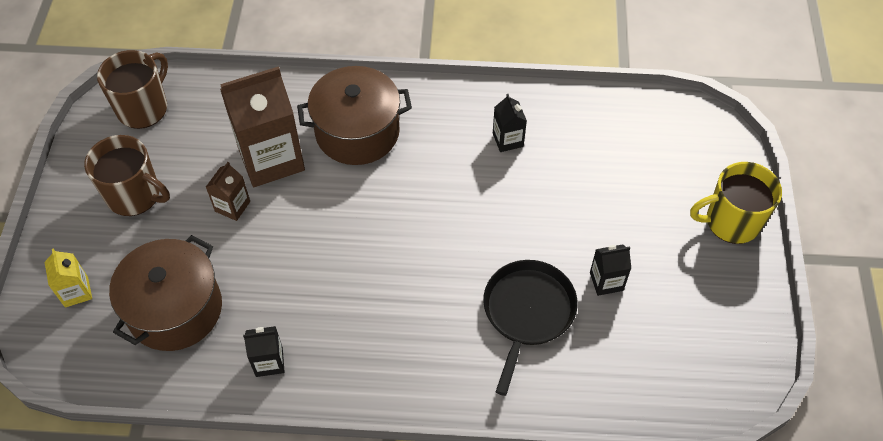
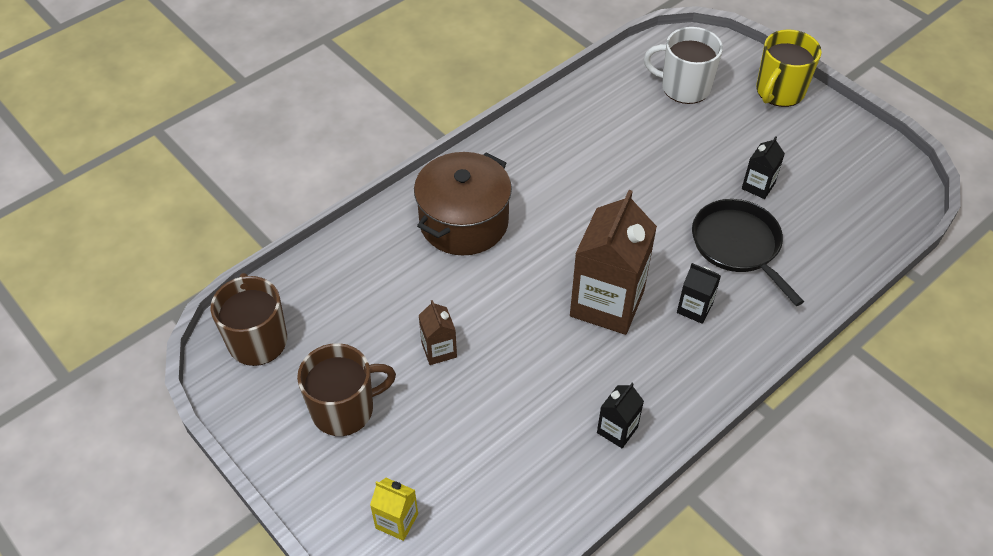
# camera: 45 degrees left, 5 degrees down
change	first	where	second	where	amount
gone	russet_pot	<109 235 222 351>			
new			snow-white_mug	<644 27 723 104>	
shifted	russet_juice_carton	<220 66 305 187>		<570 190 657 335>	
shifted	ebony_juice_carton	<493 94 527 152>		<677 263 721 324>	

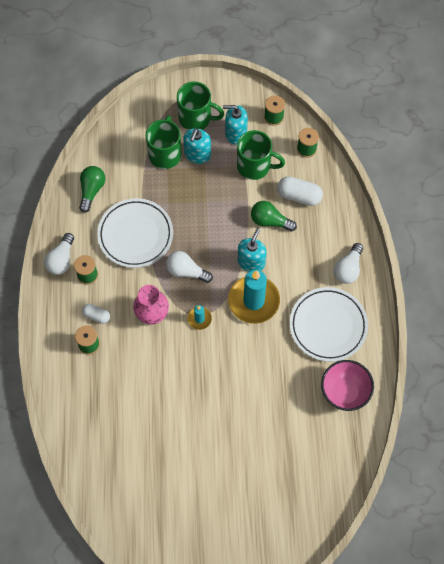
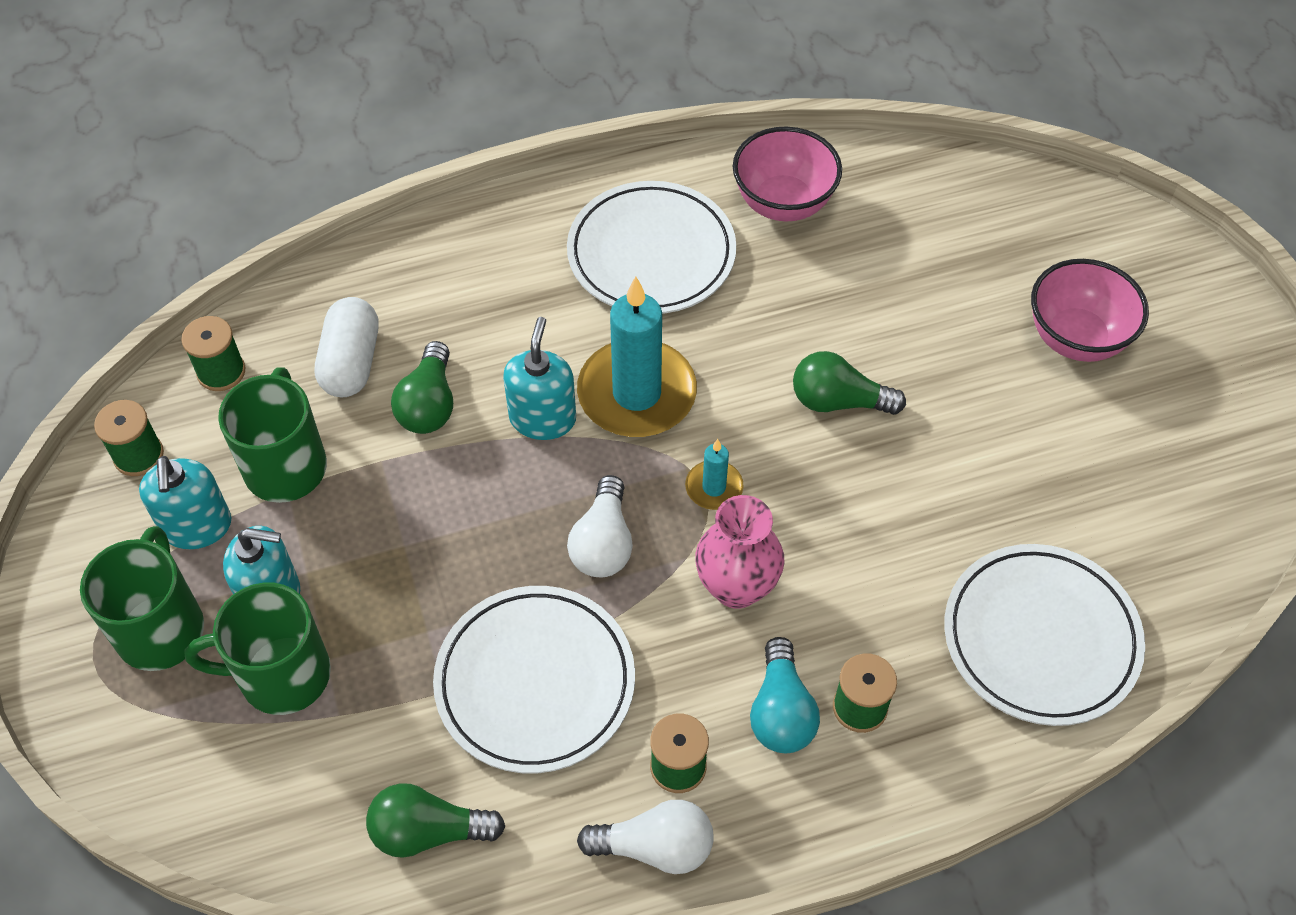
# camera: 105 degrees left, 10 degrees down
change	first	where	second	where	amount
gone	snow-white_lightbulb	<334 243 363 284>			
new			leaf-green_lightbulb	<793 351 906 415>	
new			snow-white_plate	<944 544 1145 726>	
new			pink_deep_dish	<1031 259 1149 362>	
swapped	snow-white_pill_shape	<82 304 110 324>	turquoise_lightbulb	<750 637 820 753>	
rotated	turquoise_soap_pump	<238 228 266 272>		<503 317 576 440>	90 degrees clockwise

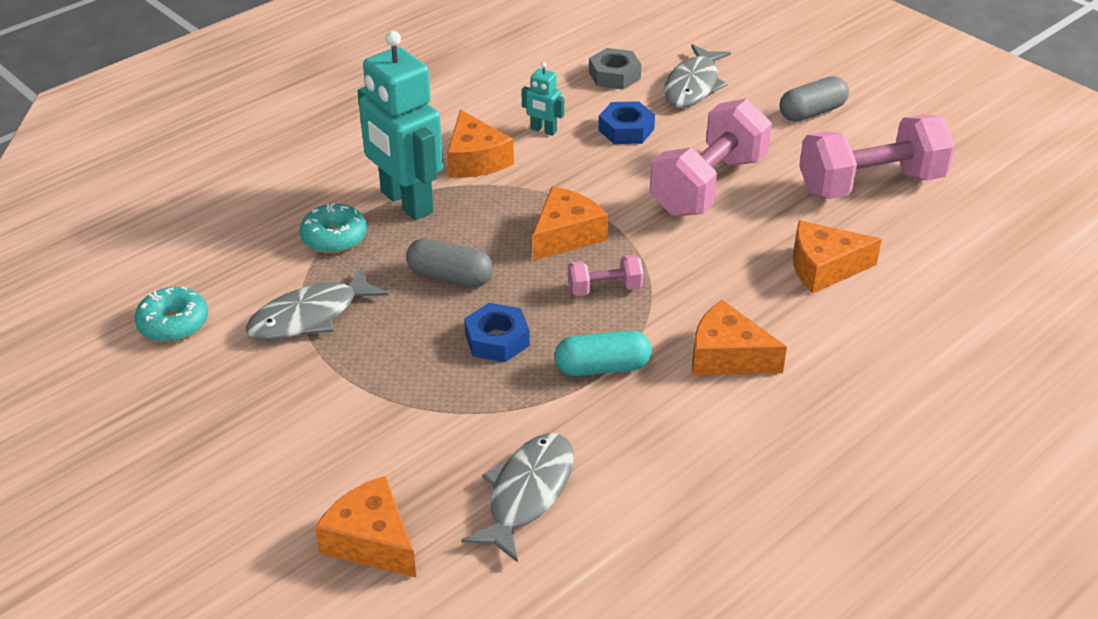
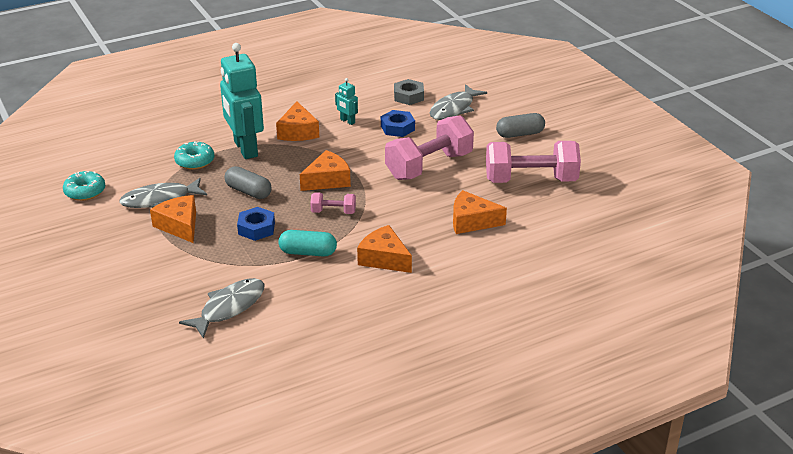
# camera: 15 degrees right, 5 degrees down
change	first	where	second	where	amount
shifted	orange-coloured_cheese	<315 476 416 577>		<150 195 196 243>	

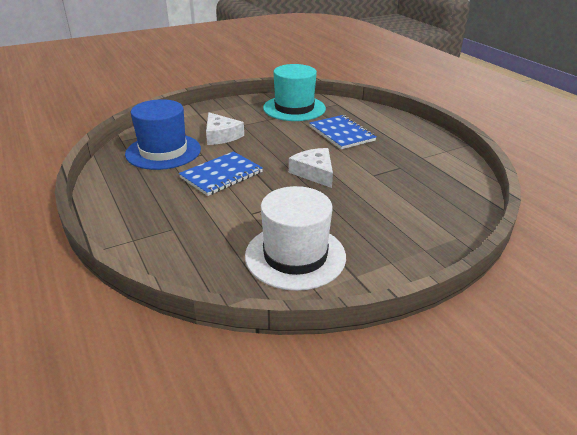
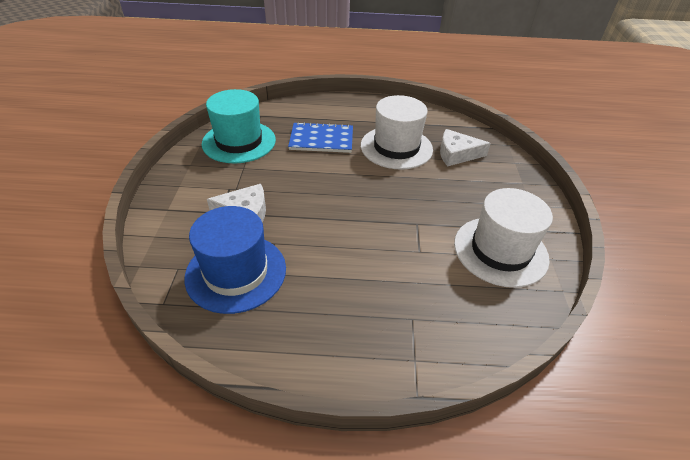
# camera: 60 degrees left, 10 degrees up
change	first	where	second	where	amount
gone	royal_blue_notepad	<179 151 263 196>			
new			snow-white_hat	<361 95 433 170>	
shifted	snow-white_cheese	<289 148 333 188>		<440 129 491 166>	

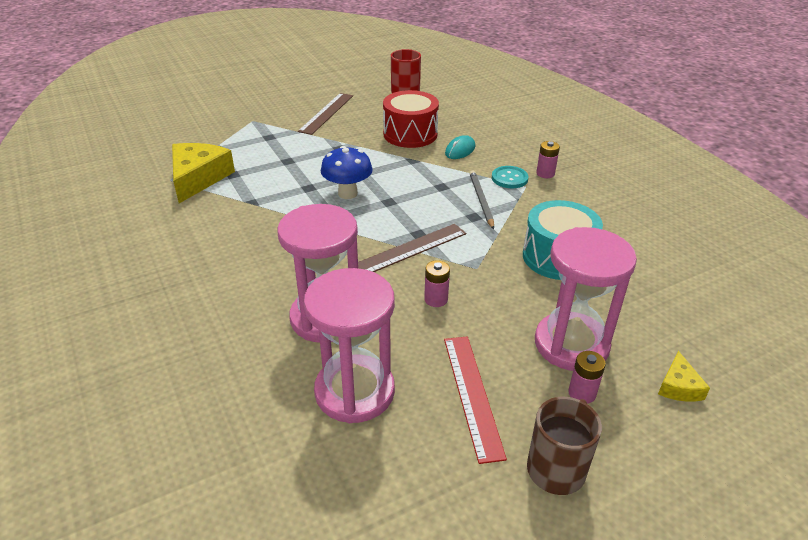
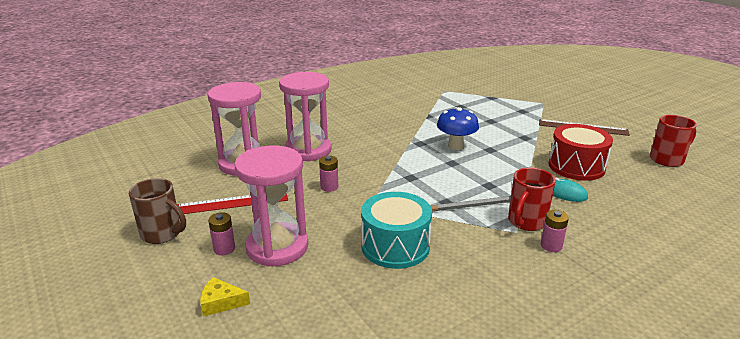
# camera: 85 degrees right, 10 degrees down
change	first	where	second	where	amount
gone	yellow_cheese	<172 143 235 203>			
gone	russet_measuring_stick	<358 224 466 272>			
swapped	turquoise_sewing_button	<492 166 528 188>	crimson_mug	<508 168 555 231>	

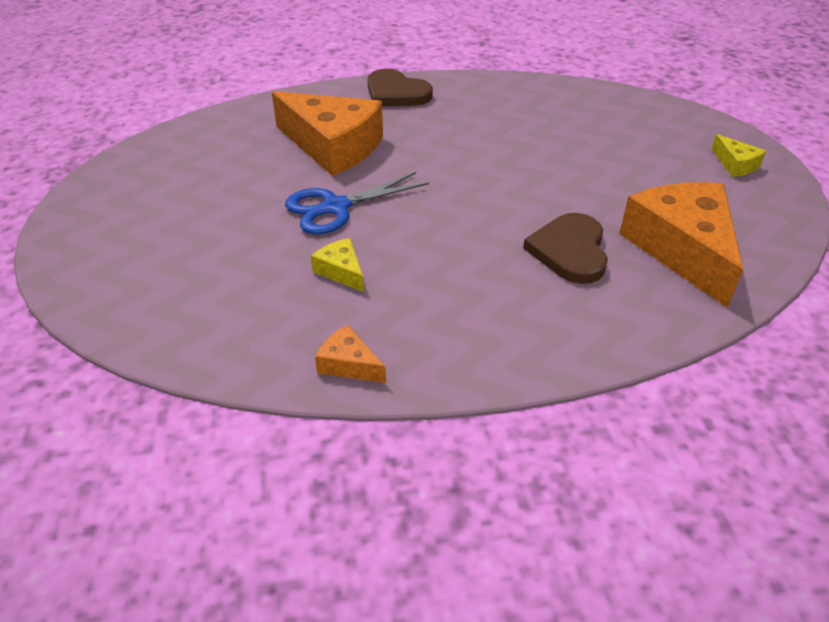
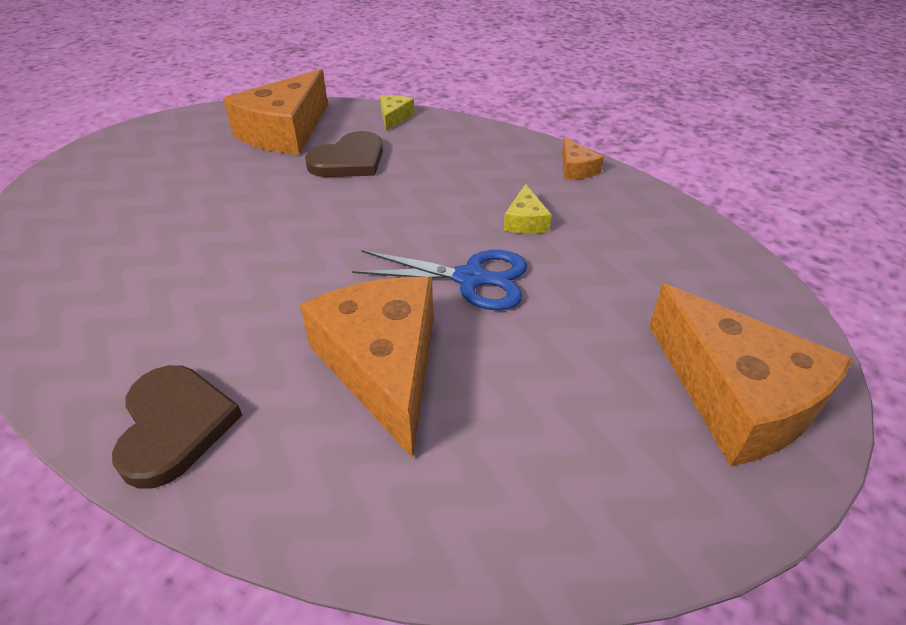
# camera: 140 degrees left, 0 degrees up
change	first	where	second	where	amount
new			orange-coloured_cheese	<649 284 853 467>	
shifted	yellow_cheese	<711 134 766 177>		<380 95 414 132>	

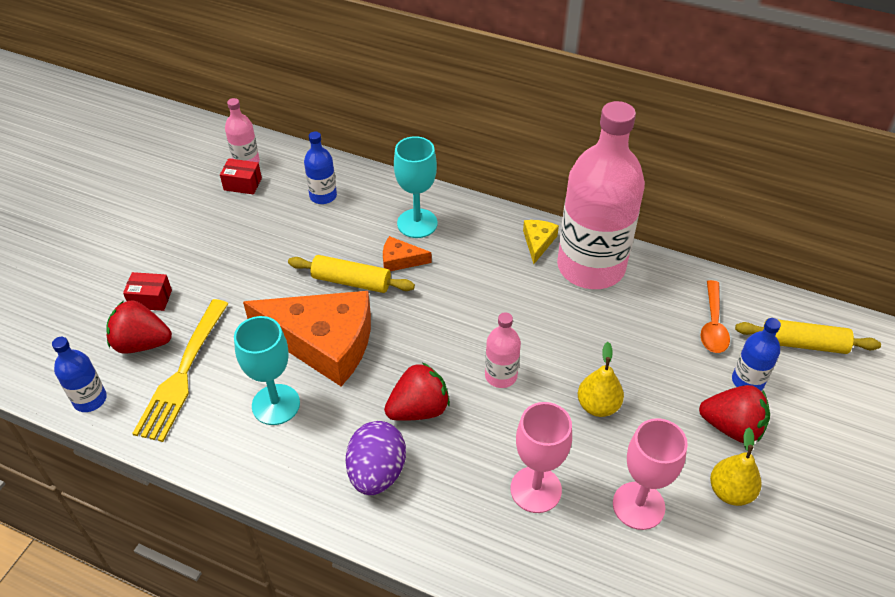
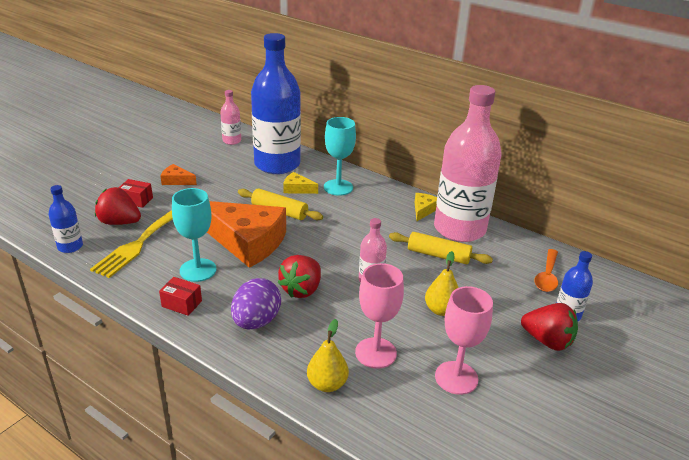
# camera: 10 degrees right, 15 degrees down
change	first	where	second	where	amount
new			yellow_cheese	<283 172 318 194>	
shifted	crimson_box	<220 158 262 195>		<159 277 202 316>	
shifted	orange-coloured_cheese	<383 236 432 271>		<160 164 197 185>	
shifted	yellow_pear	<710 428 762 506>		<307 319 349 392>	
shifted	yellow_rolling_pin	<735 319 881 354>		<389 232 493 264>	
rotated	crimson_toy_strawberry	<384 362 450 421>		<278 255 321 298>	135 degrees clockwise
scaled	royal_blue_bottle	<304 132 337 204>		<251 33 301 174>	x2.32

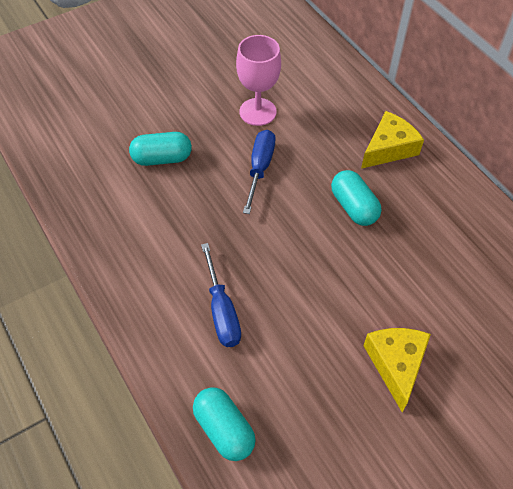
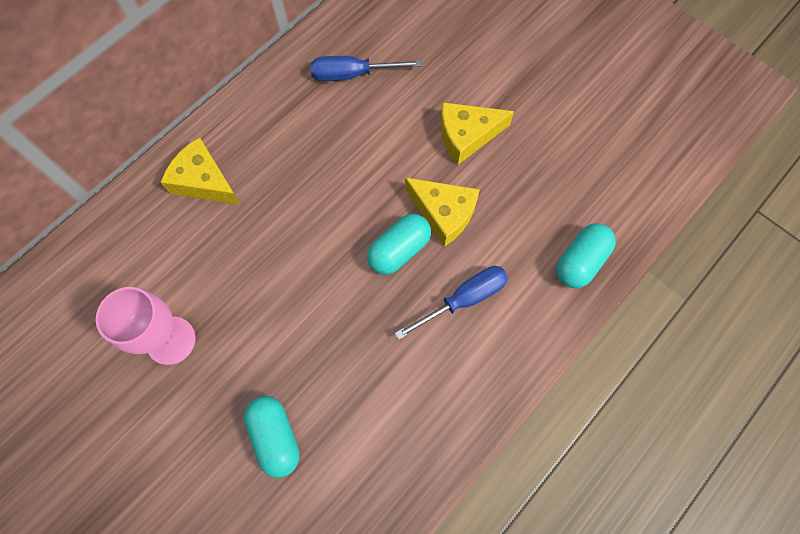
# camera: 105 degrees left, 15 degrees up
change	first	where	second	where	amount
new			yellow_cheese	<405 177 480 247>	
shifted	royal_blue_flat_screwdriver	<243 130 276 214>		<310 56 422 81>	
shifted	turquoise_pill_shape	<331 170 381 226>		<367 214 431 275>	

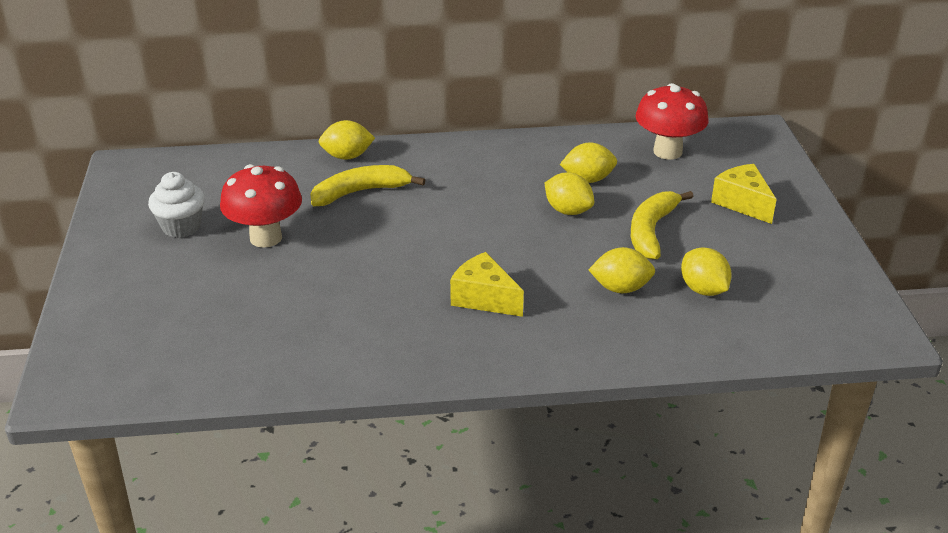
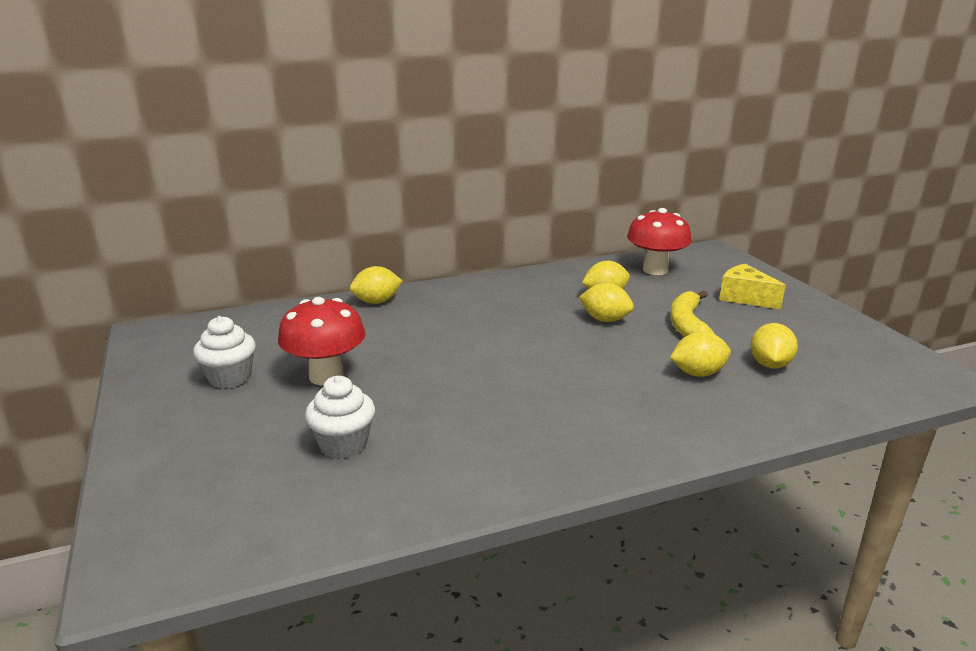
# camera: 15 degrees left, 10 degrees down
change	first	where	second	where	amount
gone	yellow_toy_banana	<310 165 425 206>			
gone	yellow_cheese	<450 252 524 317>			
new			snow-white_muffin	<305 376 375 459>	
rotated	yellow_citrus_fruit	<681 247 732 296>		<750 323 798 368>	60 degrees clockwise

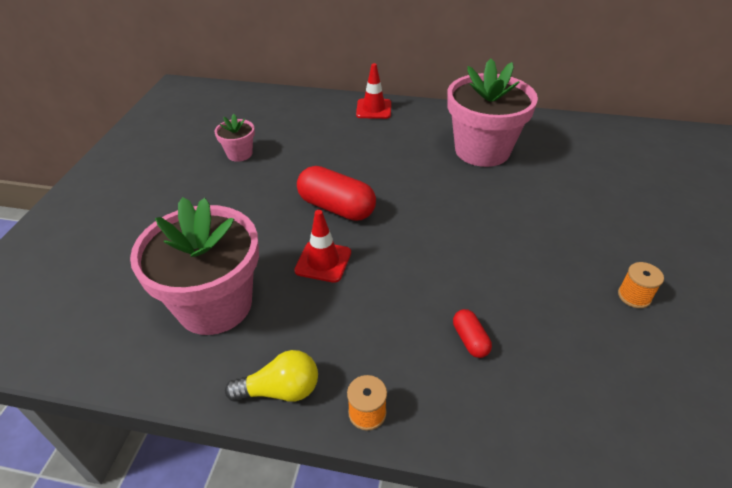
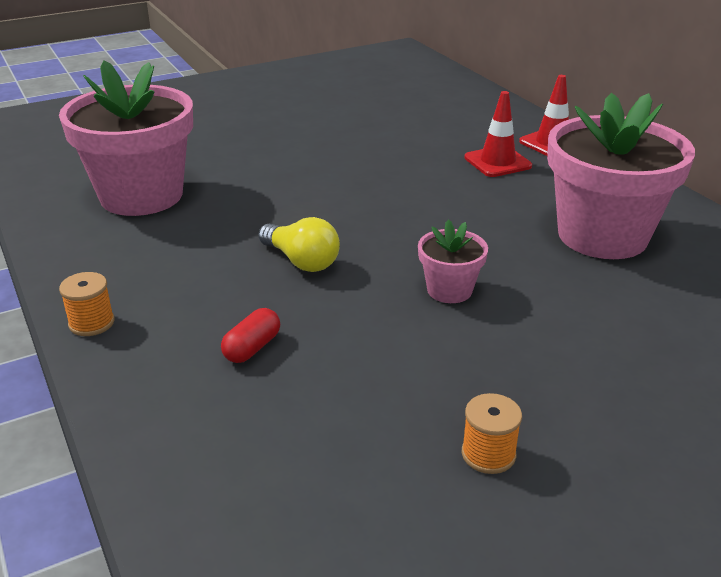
# camera: 50 degrees right, 10 degrees down
change	first	where	second	where	amount
gone	crimson_pill_shape	<297 166 376 221>			
shifted	pink_potted_plant	<215 114 255 162>		<418 219 488 303>	
shifted	yellow_lightbulb	<225 350 318 402>		<258 217 340 272>	
shifted	crimson_traffic_cone	<294 210 351 283>		<464 91 532 177>	

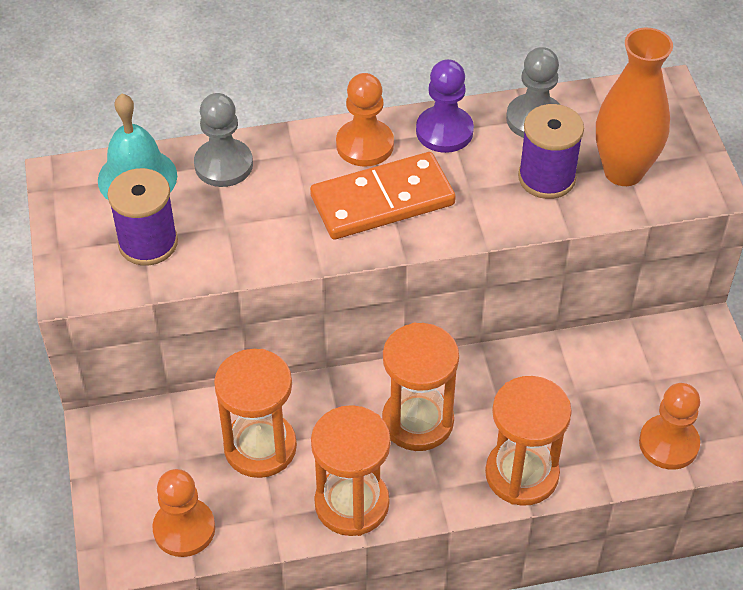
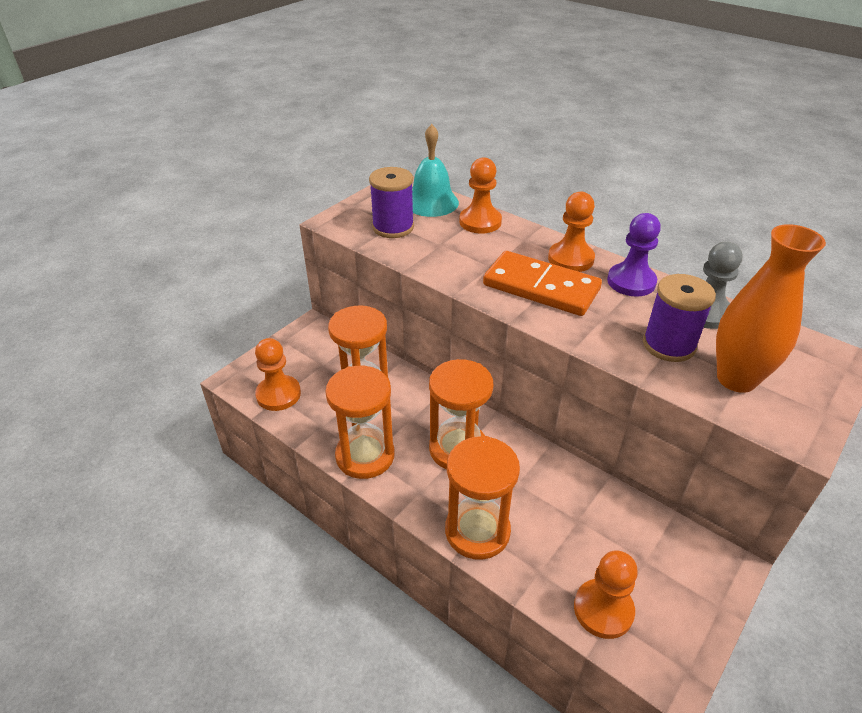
# camera: 50 degrees right, 10 degrees down
change	first	where	second	where	amount
repainted	ash-grey_chess_pawn	<194 93 253 187>	orange-coloured_chess_pawn	<459 157 502 234>	

